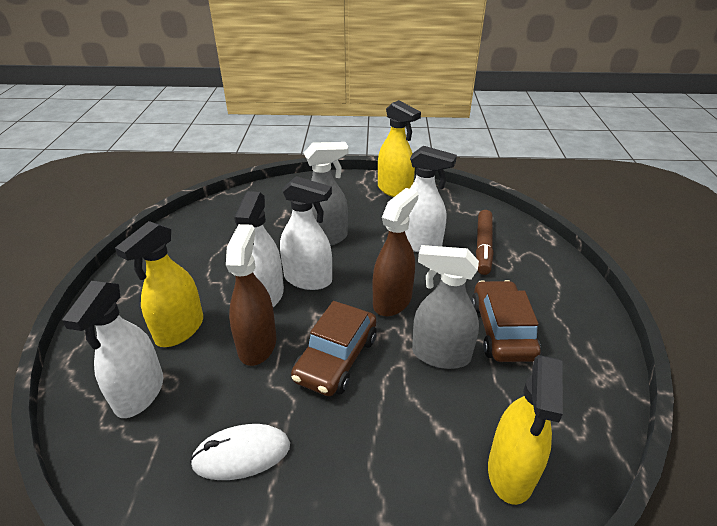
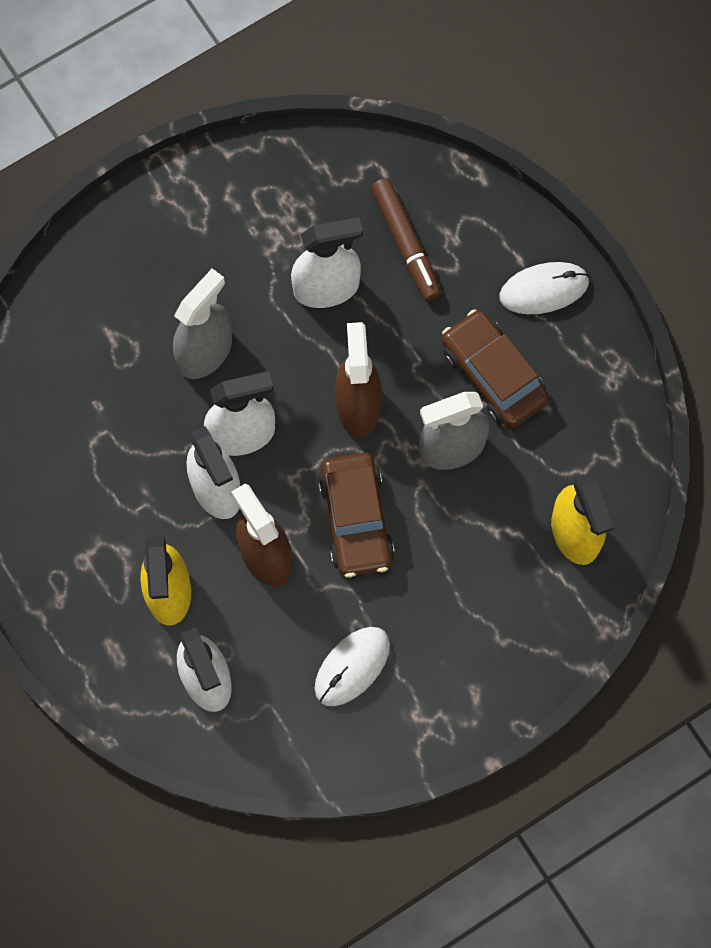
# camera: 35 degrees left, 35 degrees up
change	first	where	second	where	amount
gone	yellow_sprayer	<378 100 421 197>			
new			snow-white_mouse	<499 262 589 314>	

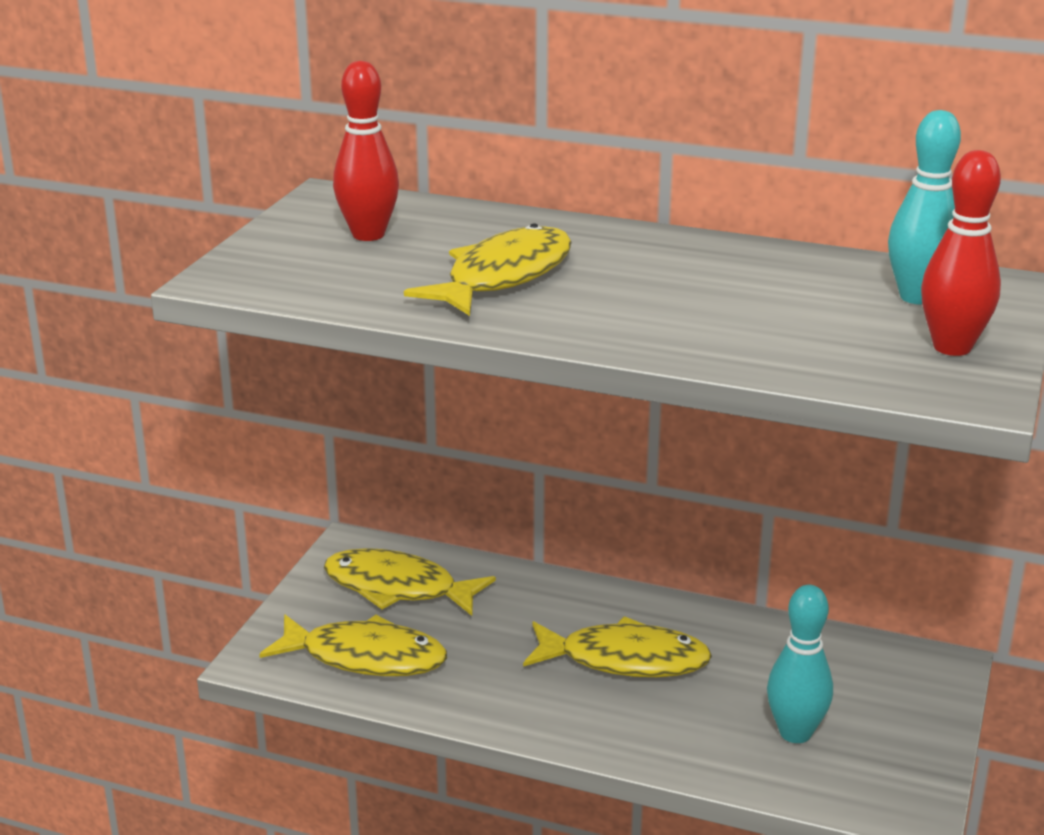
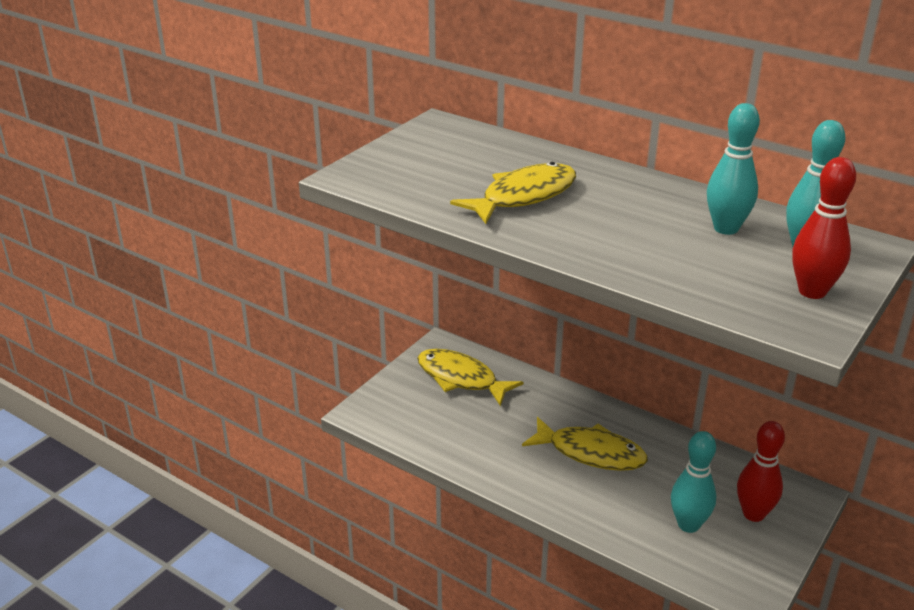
# camera: 15 degrees right, 5 degrees up
change	first	where	second	where	amount
gone	yellow_fish	<259 614 447 676>			
new			turquoise_bowling_pin	<707 103 760 235>	
shifted	crimson_bowling_pin	<333 61 399 241>		<737 421 785 522>	

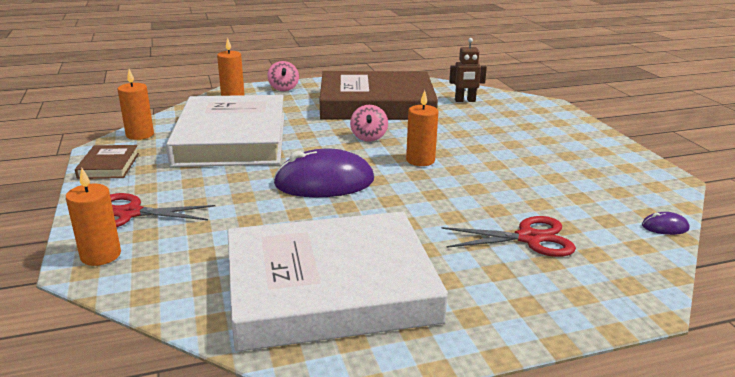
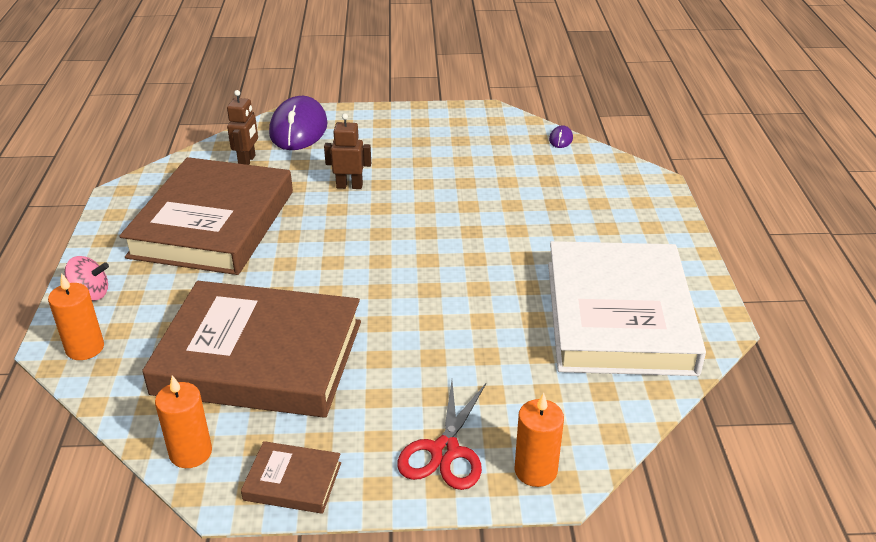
# camera: 75 degrees left, 10 degrees up
change	first	where	second	where	amount
gone	pink_spinning_top	<350 105 388 142>			
gone	orange-coloured_pillar_candle	<406 90 439 166>			
gone	crimson_pair_of_scissors	<441 216 576 257>			
new			russet_toy_robot	<324 114 371 189>	
shifted	royal_purple_mouse	<273 149 374 197>		<269 96 328 150>	
repainted	snow-white_hardcover	<166 95 284 167>	russet_hardcover	<142 281 361 418>	

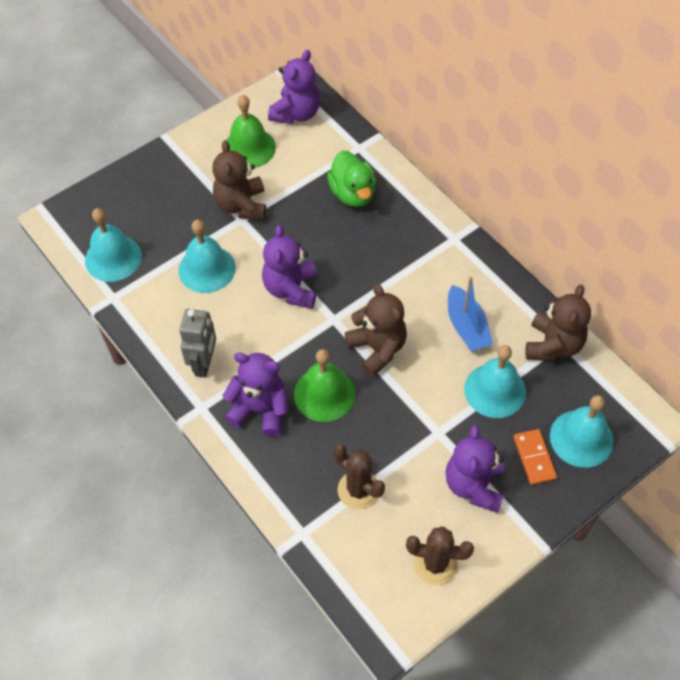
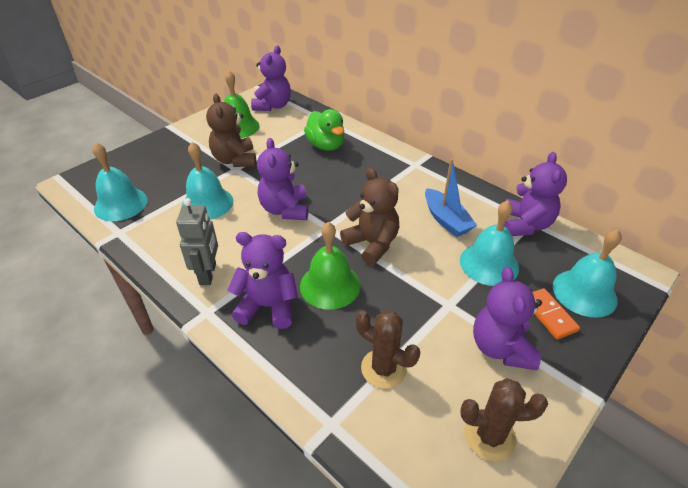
# camera: 10 degrees left, 15 degrees down
change	first	where	second	where	amount
repainted	russet_teddy	<525 285 591 361>	royal_purple_teddy	<504 152 567 236>	

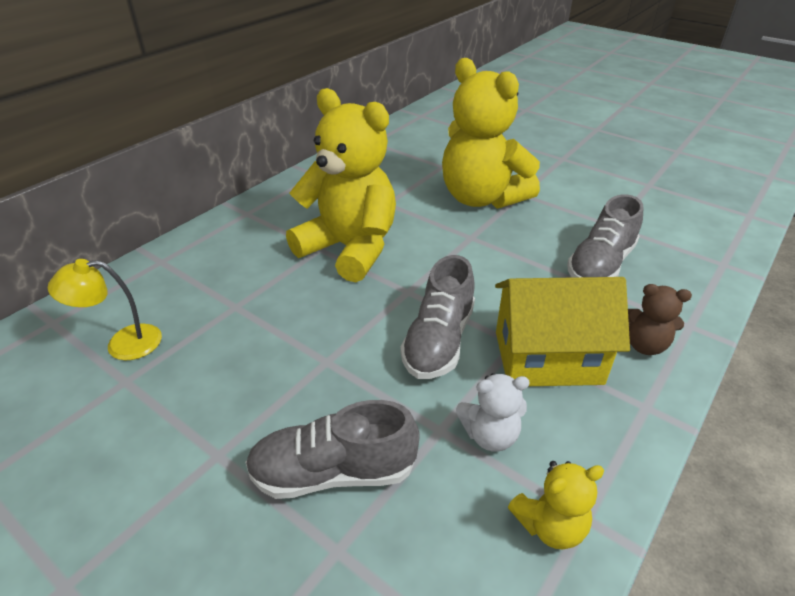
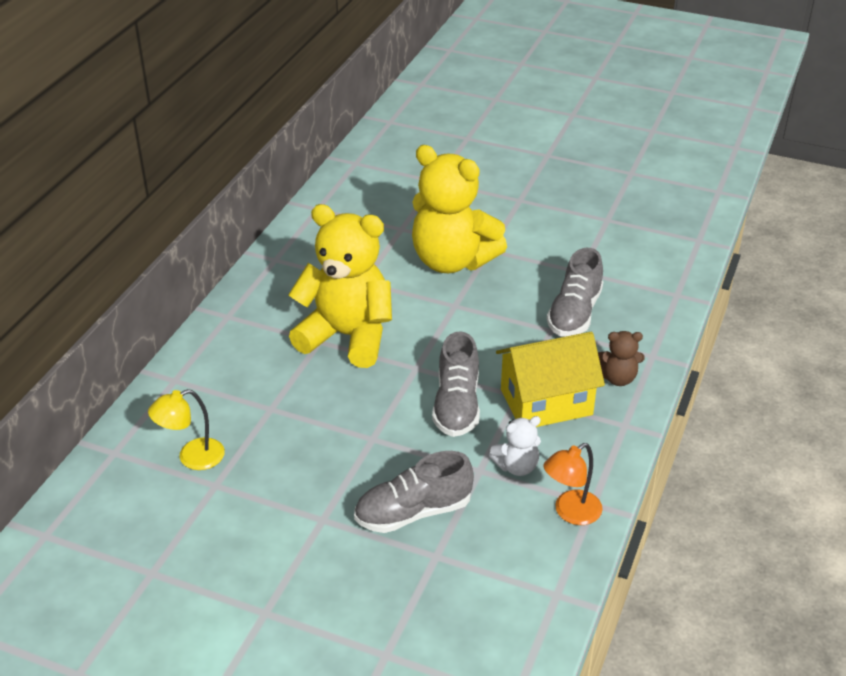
# camera: 15 degrees left, 0 degrees up
change	first	where	second	where	amount
swapped	yellow_teddy	<508 461 604 550>	orange-coloured_reading_lamp	<543 443 603 525>	

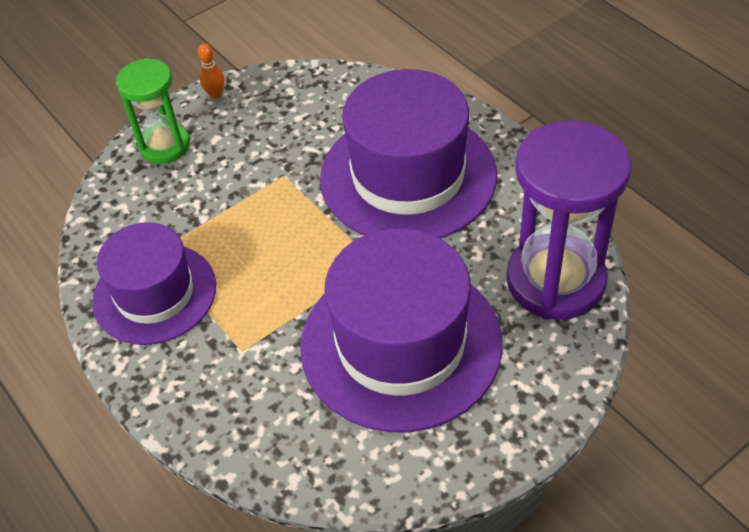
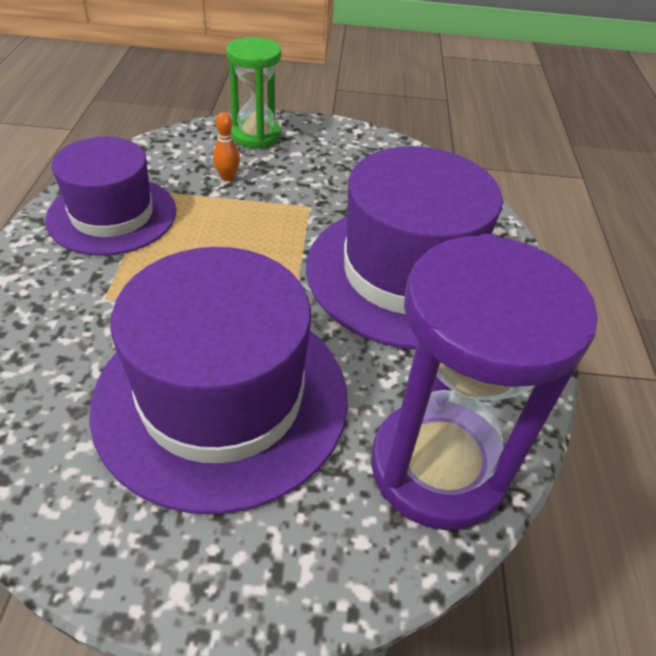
# camera: 35 degrees right, 5 degrees down
change	first	where	second	where	amount
shifted	orange-coloured_bowling_pin	<198 44 225 99>		<213 112 240 181>	

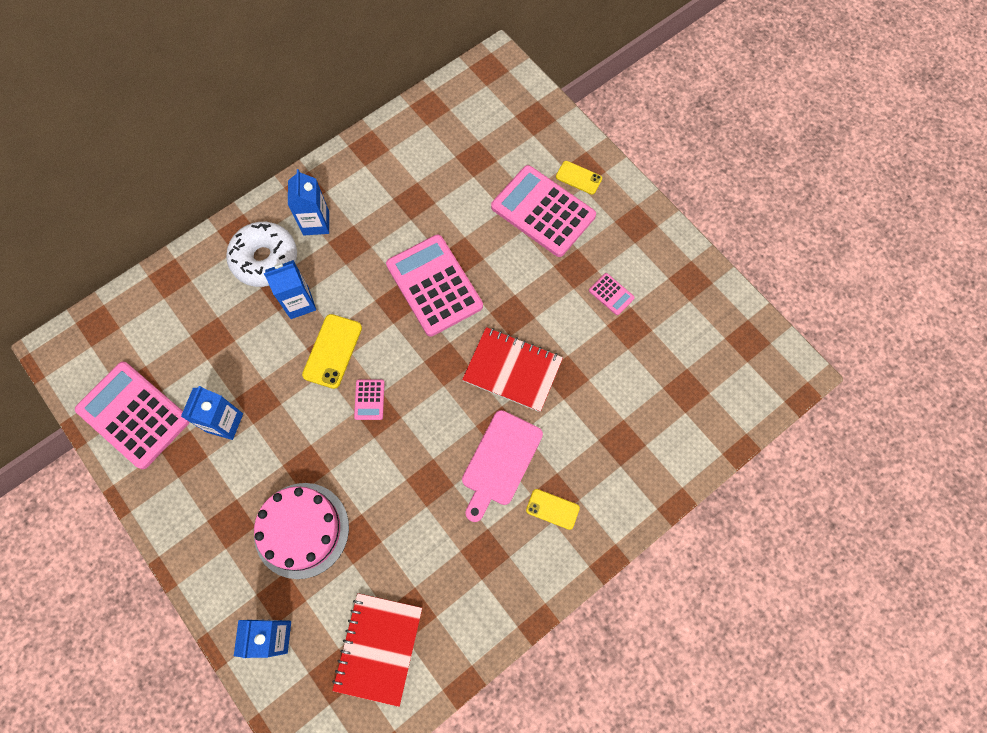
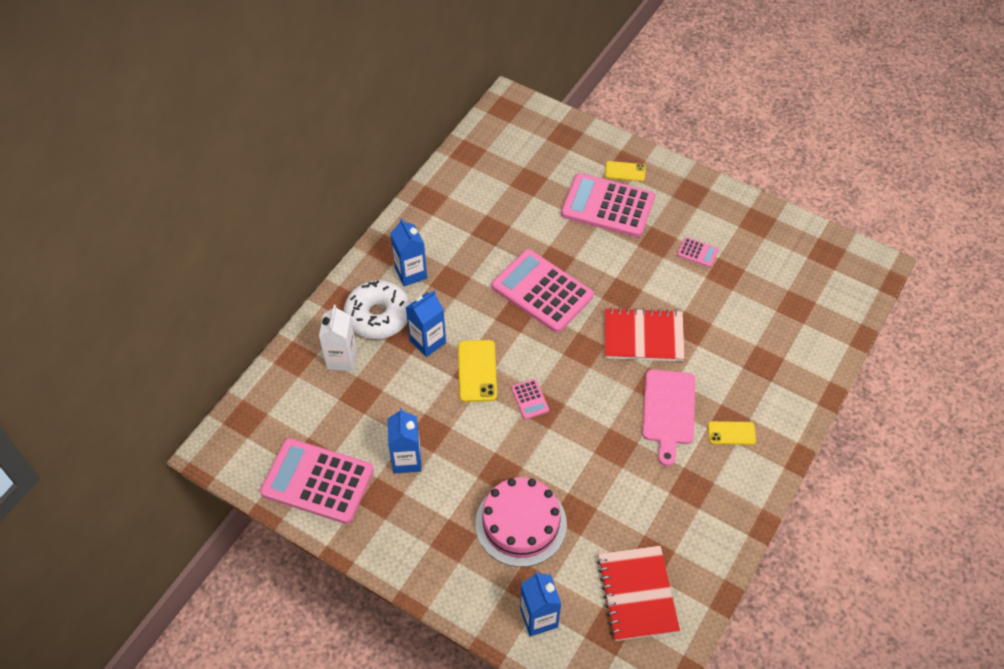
# camera: 20 degrees left, 15 degrees down
change	first	where	second	where	amount
new			snow-white_juice_carton	<319 305 357 371>	

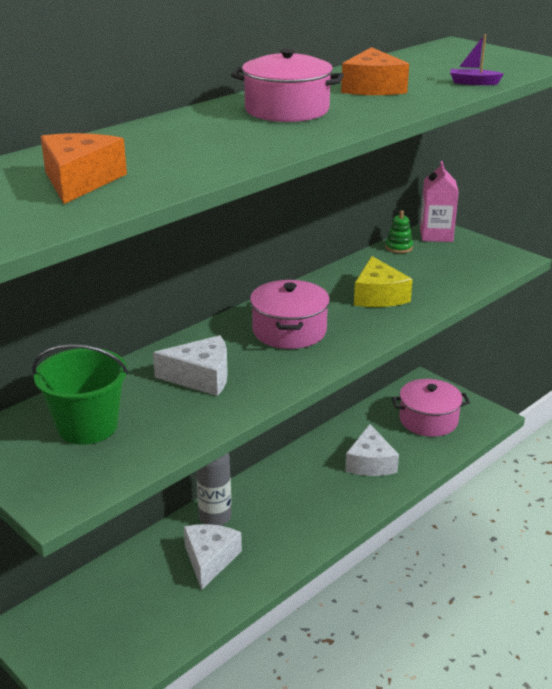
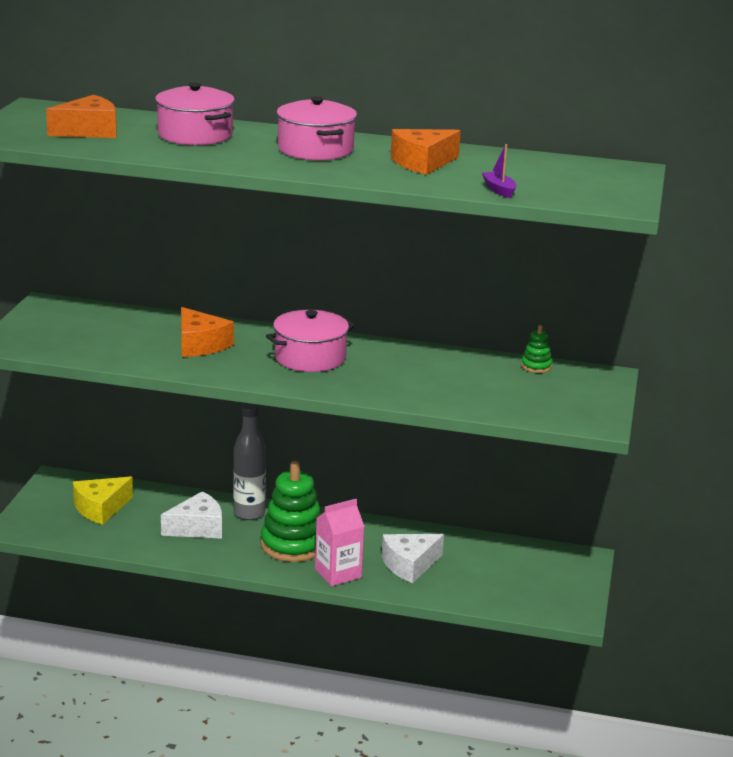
# camera: 55 degrees right, 5 degrees down
change	first	where	second	where	amount
gone	leaf-green_sand_bucket	<32 344 128 445>			
new			leaf-green_stacking_toy	<261 461 321 562>	
shifted	yellow_cheese	<354 256 413 307>		<73 477 133 525>	
shifted	pink_pot	<392 379 470 437>		<155 82 235 145>	
shifted	pink_juice_carton	<420 161 459 242>		<315 499 365 586>	
repainted	snow-white_cheese	<153 335 228 396>	orange-coloured_cheese	<181 307 234 357>	

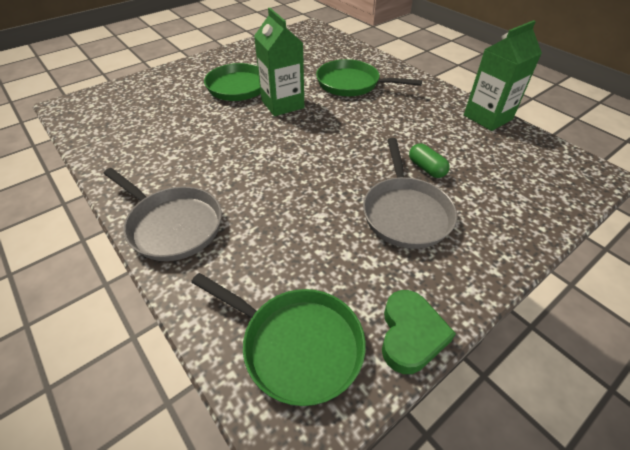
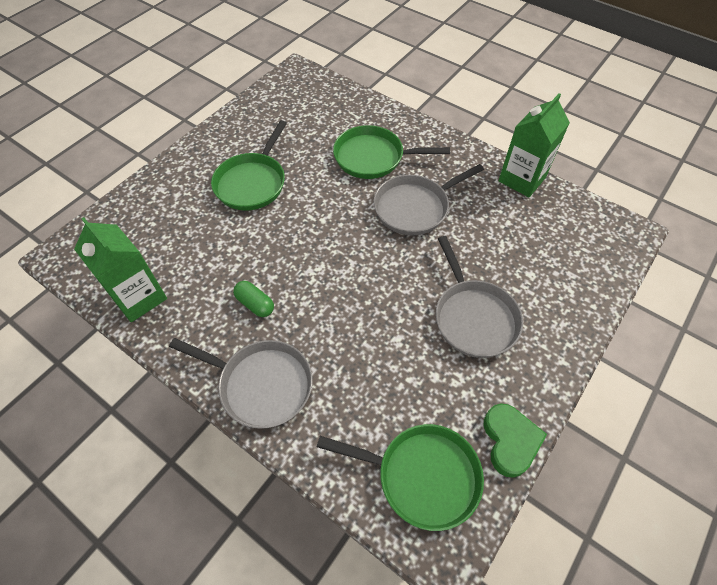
# camera: 15 degrees left, 10 degrees up
change	first	where	second	where	amount
new			ash-grey_skillet	<374 164 484 235>	
shifted	leaf-green_juice_carton	<254 8 304 116>		<74 217 167 322>	
shifted	leaf-green_pill_shape	<409 143 450 178>		<233 281 274 317>	

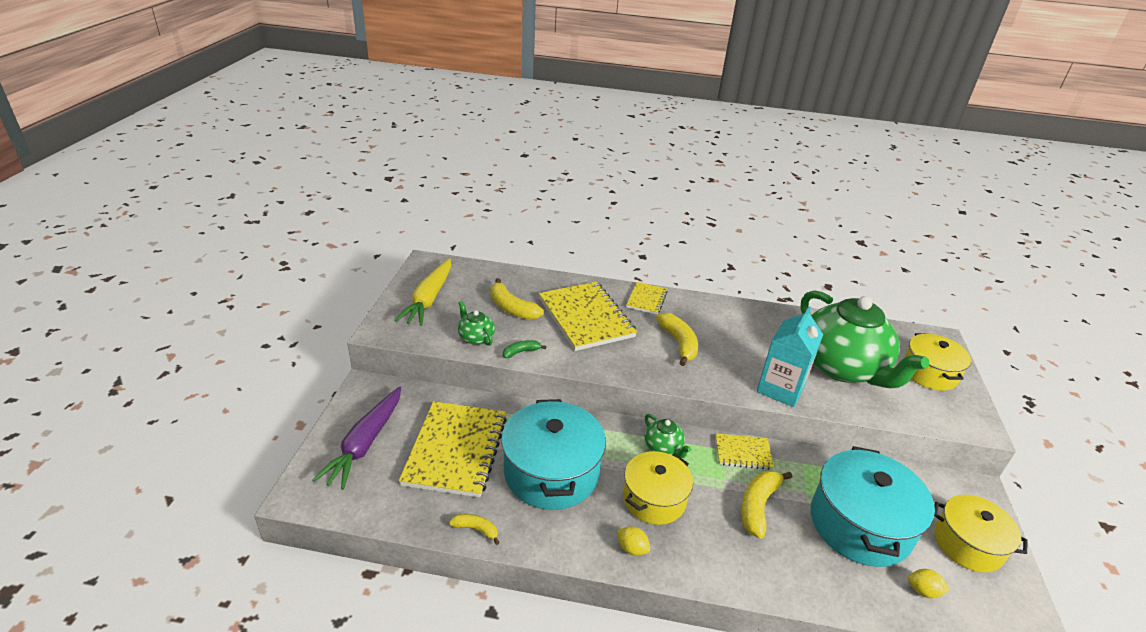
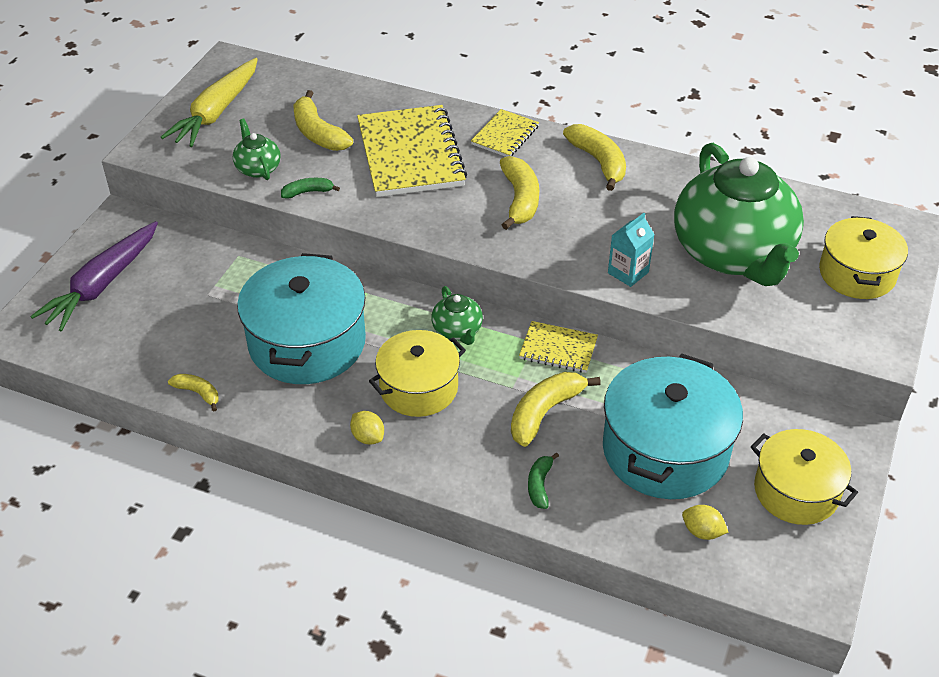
# camera: 15 degrees right, 10 degrees up
change	first	where	second	where	amount
gone	yellow_notepad	<399 401 507 498>			
new			leaf-green_toy_banana	<528 453 559 509>	
new			yellow_toy_banana	<563 124 626 191>	
scaled	turquoise_juice_carton	<757 306 823 407>		<608 213 655 287>	x0.57

